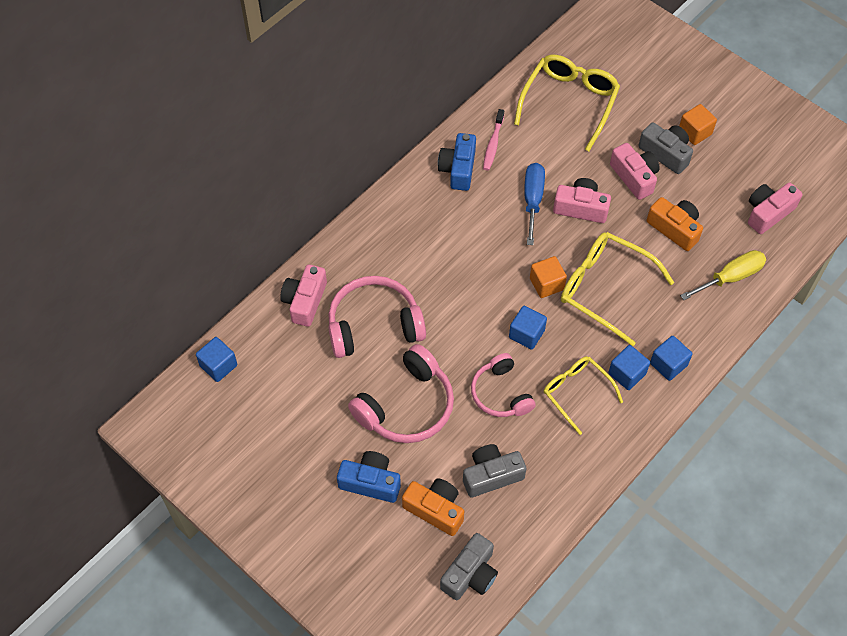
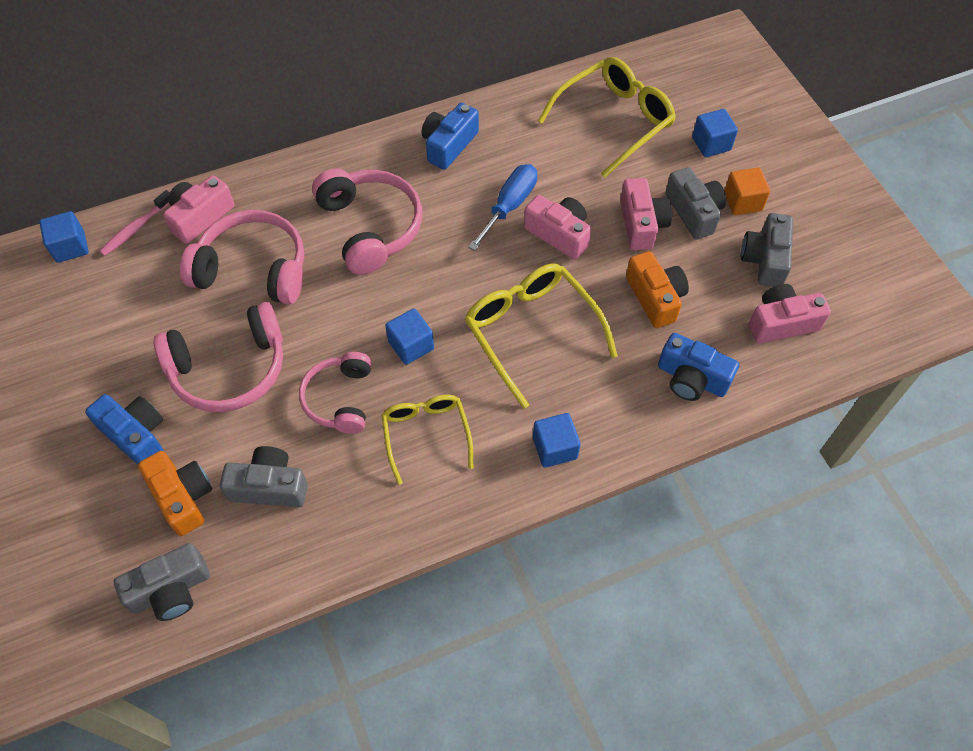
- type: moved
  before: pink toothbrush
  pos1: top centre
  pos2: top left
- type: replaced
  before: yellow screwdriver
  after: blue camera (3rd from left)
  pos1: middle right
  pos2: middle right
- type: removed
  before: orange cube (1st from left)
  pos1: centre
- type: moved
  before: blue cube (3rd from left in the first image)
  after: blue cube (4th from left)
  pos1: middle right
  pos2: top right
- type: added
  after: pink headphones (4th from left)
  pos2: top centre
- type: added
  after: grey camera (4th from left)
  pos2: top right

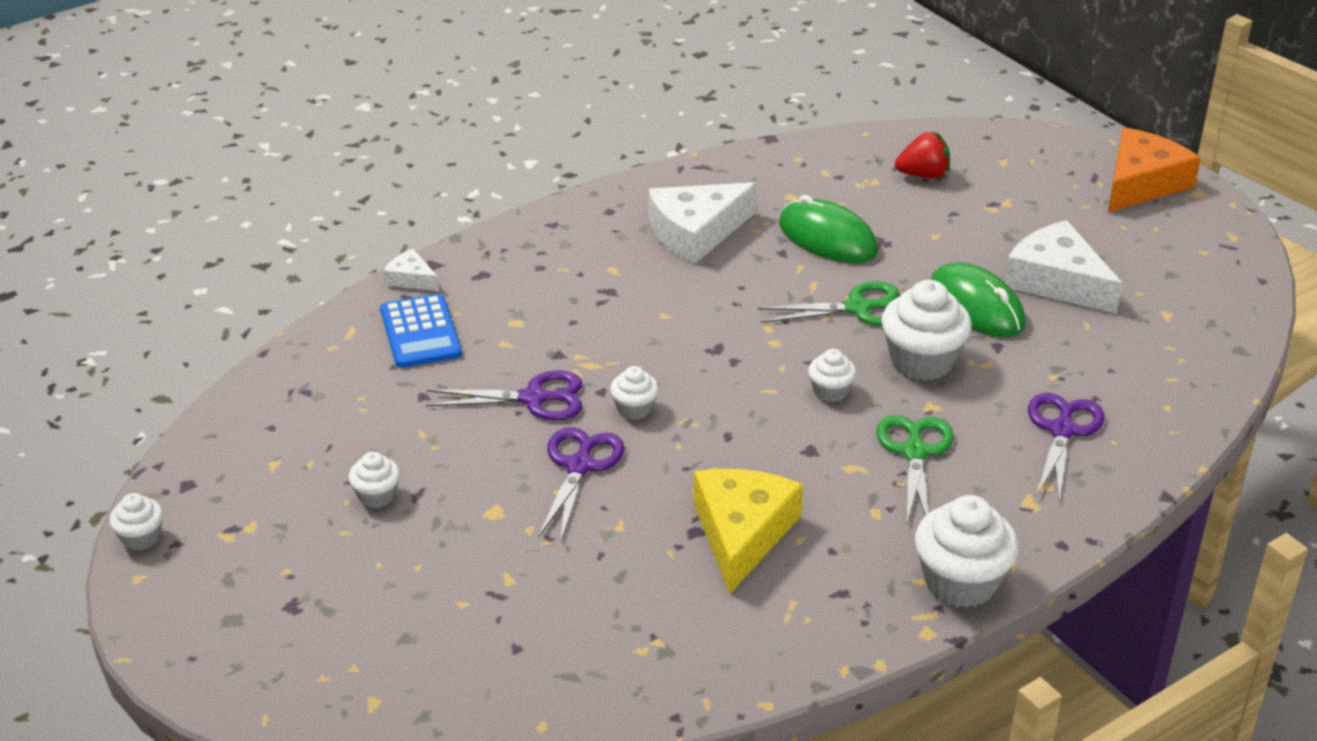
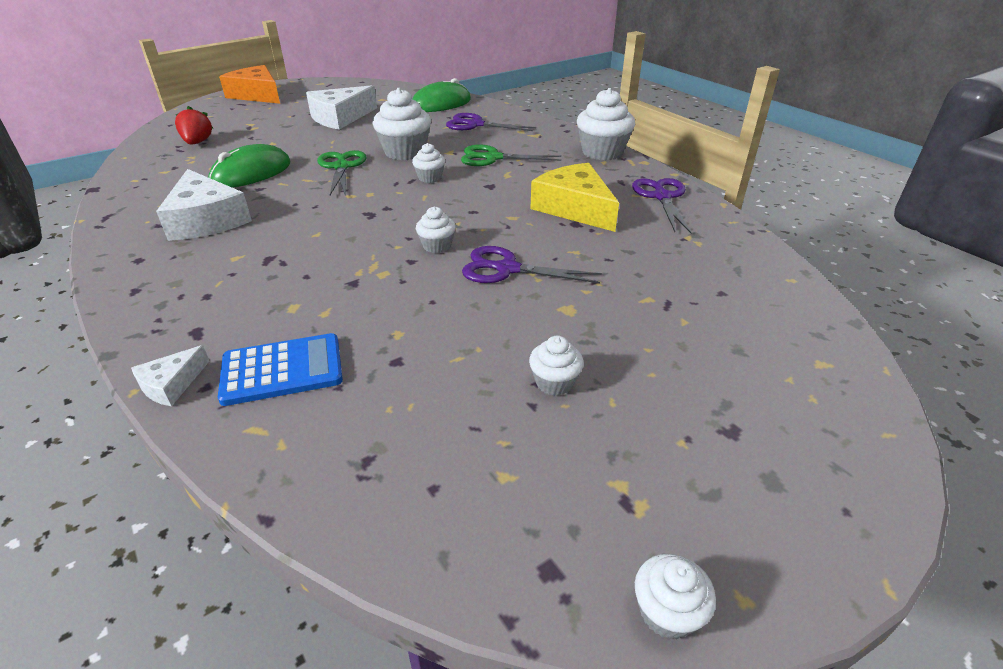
- type: moved
  before: green mouse (2nd from left)
  pos1: middle right
  pos2: top centre
- type: moved
  before: purple scissors (1st from left in the first image)
  after: purple scissors (3rd from left)
  pos1: centre
  pos2: top centre
- type: turned
  before: yellow cheese
  pos1: bottom centre
  pos2: top centre
  turn: 45

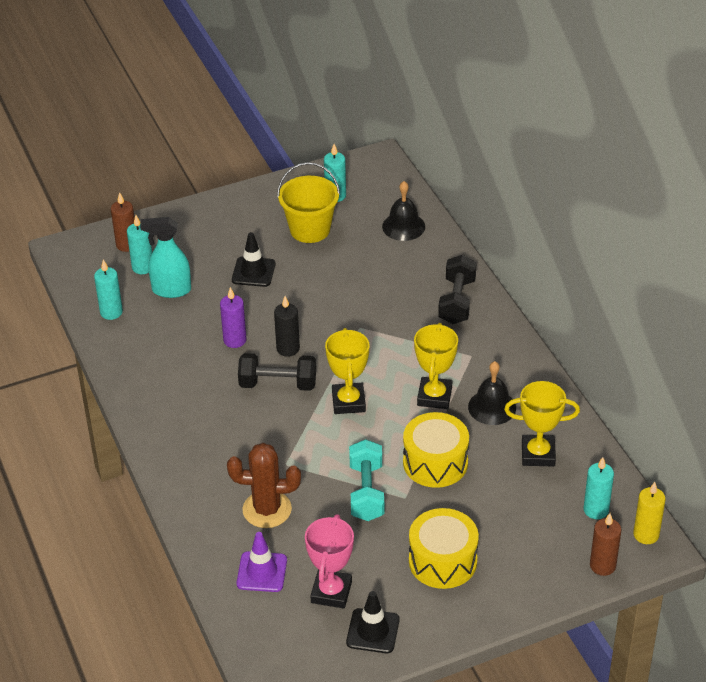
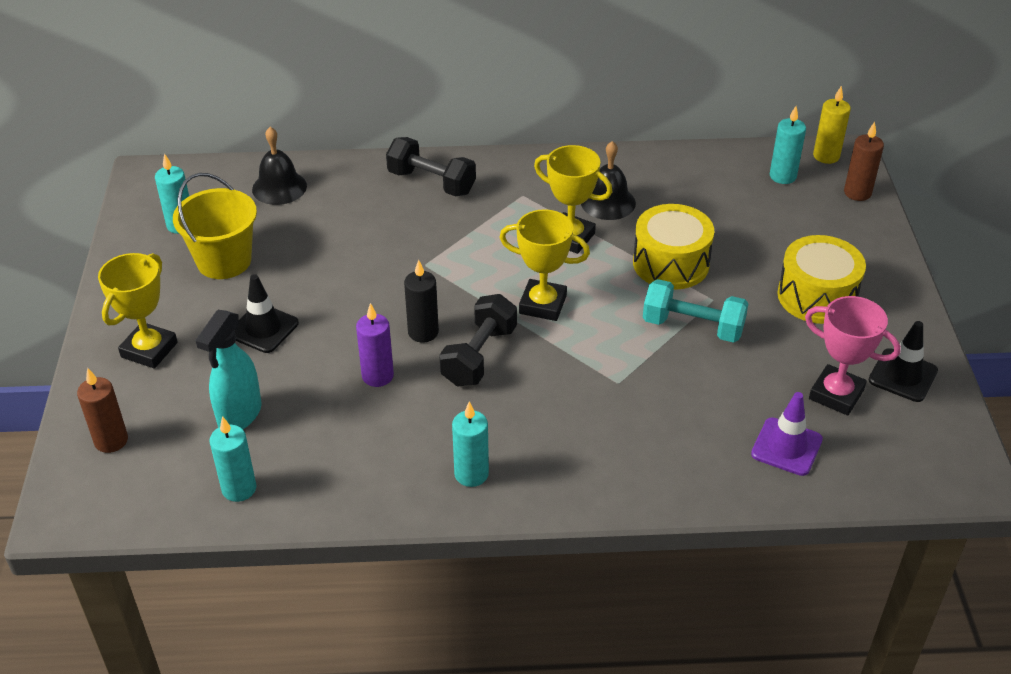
- type: moved
  before: turquoise candle (2nd from left in the first image)
  after: turquoise candle (3rd from left)
  pos1: middle left
  pos2: centre
- type: moved
  before: yellow trophy (3rd from left in the first image)
  after: yellow trophy (1st from left)
  pos1: middle right
  pos2: middle left
- type: removed
  before: brown cactus
  pos1: bottom centre

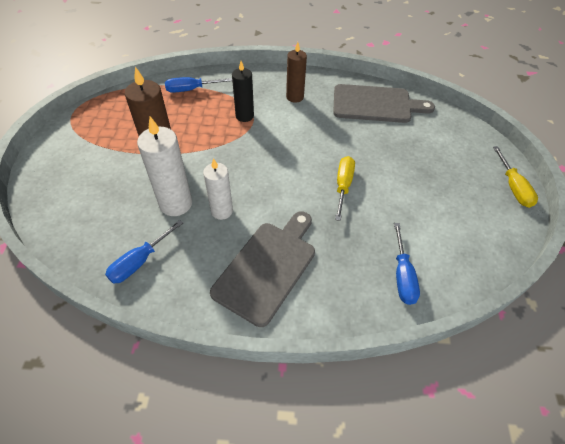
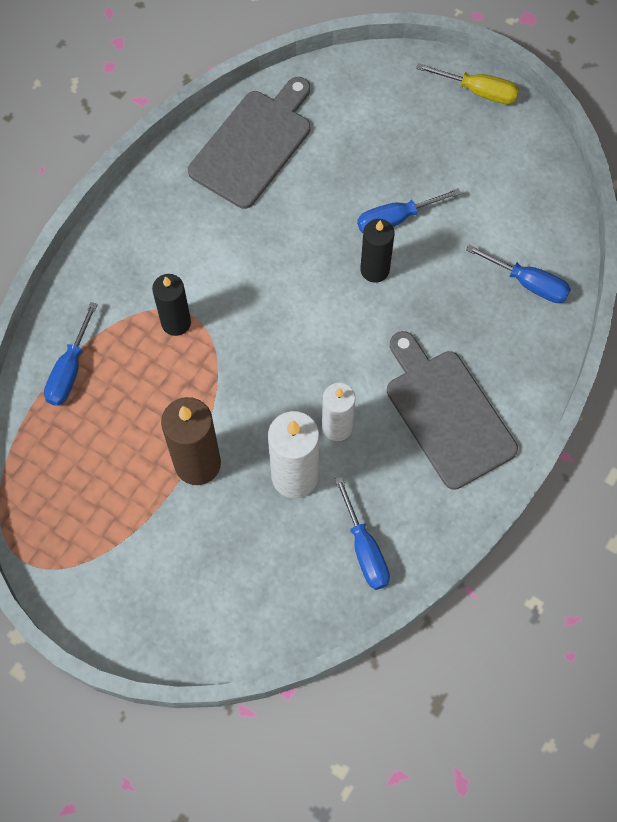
- type: removed
  before: brown candle (2nd from left)
  pos1: top centre
- type: replaced
  before: yellow screwdriver (1st from left)
  after: black candle (2nd from left)
  pos1: centre
  pos2: top centre
- type: added
  after: blue screwdriver (3rd from left)
  pos2: top centre

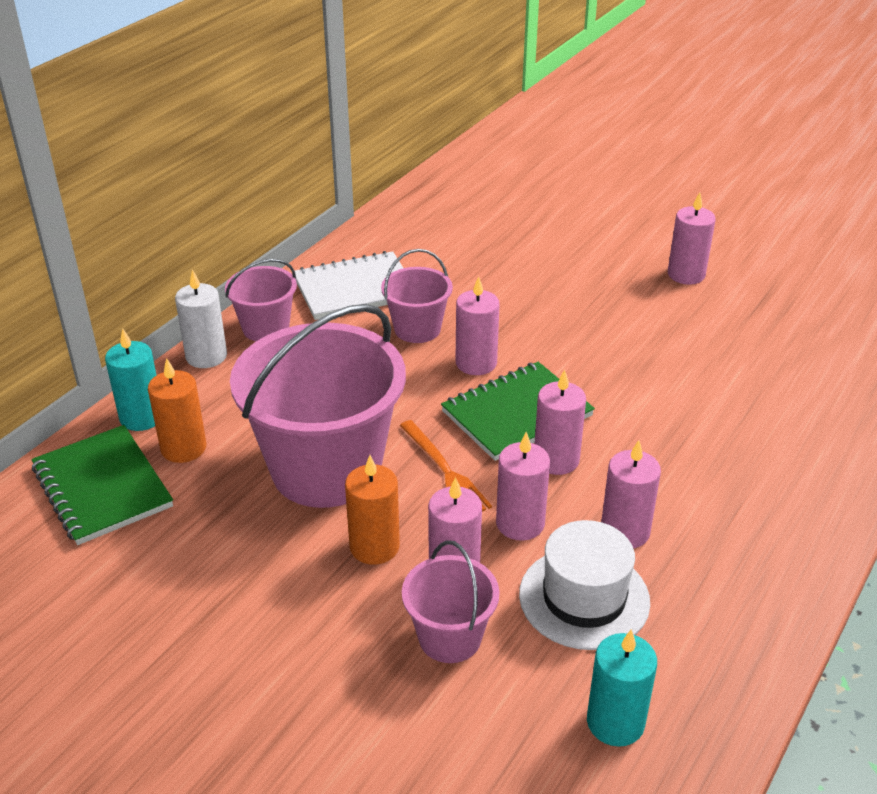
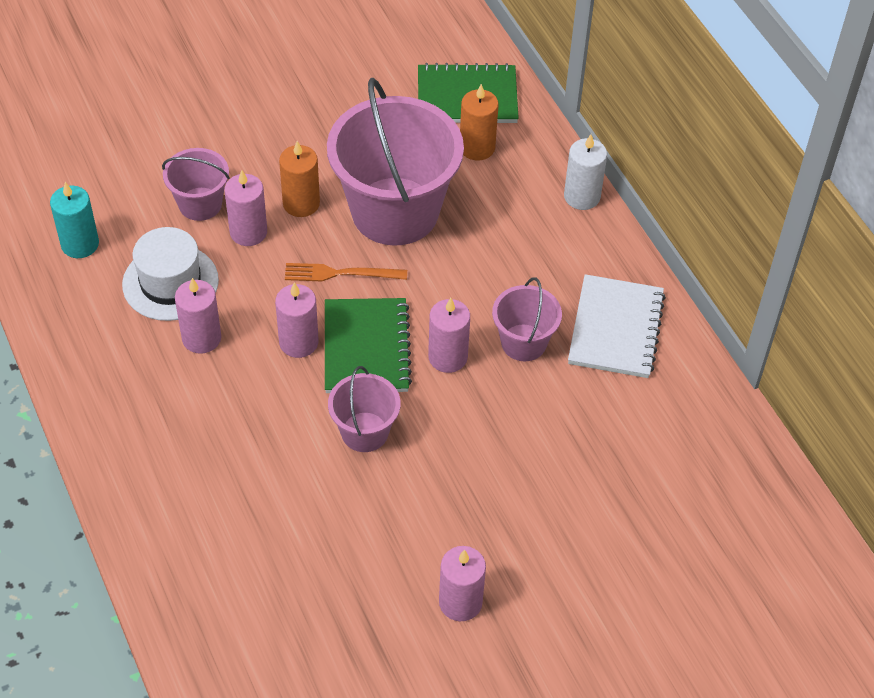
- type: moved
  before: pink bucket (1st from left in the first image)
  after: pink bucket (2nd from left)
  pos1: middle left
  pos2: centre
- type: removed
  before: turquoise candle (1st from left)
  pos1: middle left
- type: removed
  before: pink candle (3rd from left)
  pos1: centre

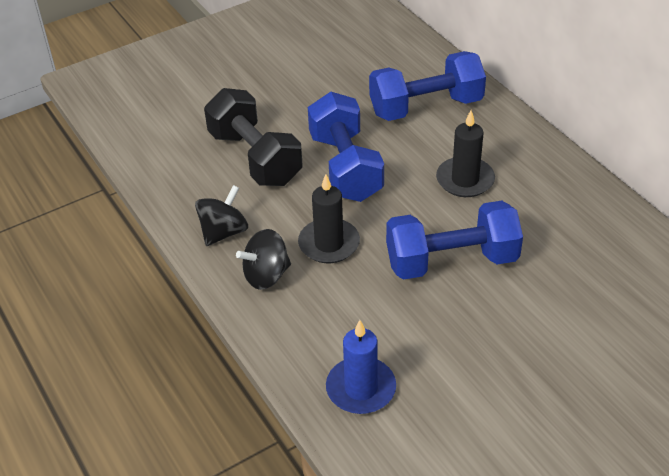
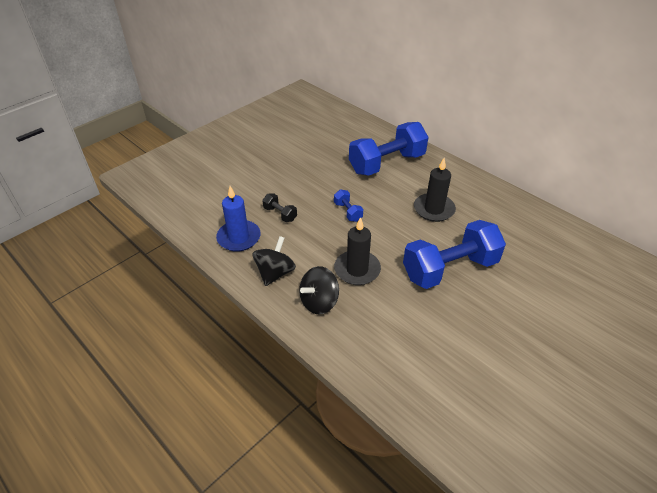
- type: resized
  before: black dumbbell
  pos1: top centre
  pos2: centre
  scale: 0.43
- type: resized
  before: blue dumbbell (1st from left)
  pos1: top centre
  pos2: centre
  scale: 0.43
- type: moved
  before: blue candle
  pos1: bottom centre
  pos2: centre

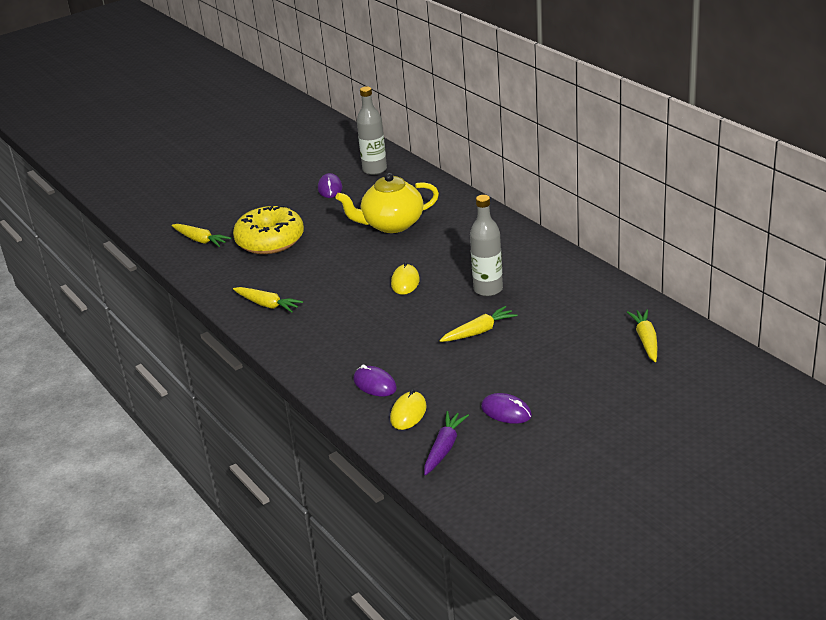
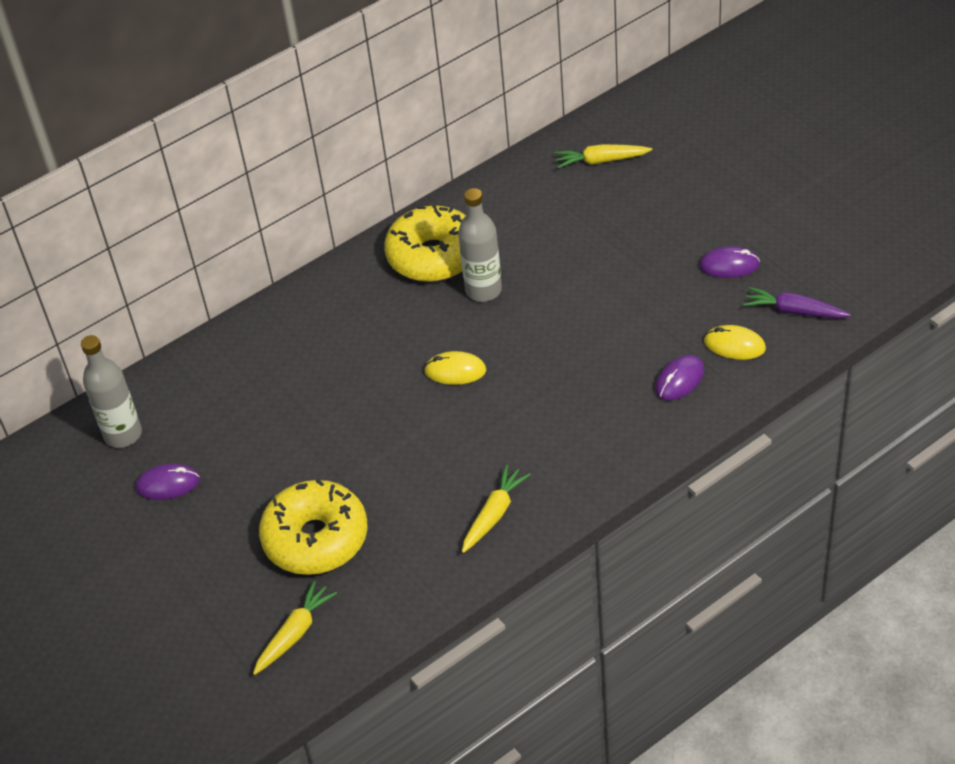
- type: removed
  before: yellow teapot
  pos1: top centre
- type: removed
  before: yellow carrot (3rd from left)
  pos1: centre
- type: turned
  before: purple mouse (3rd from left)
  pos1: centre
  pos2: middle right
  turn: 60
- type: added
  after: yellow donut (2nd from left)
  pos2: top centre

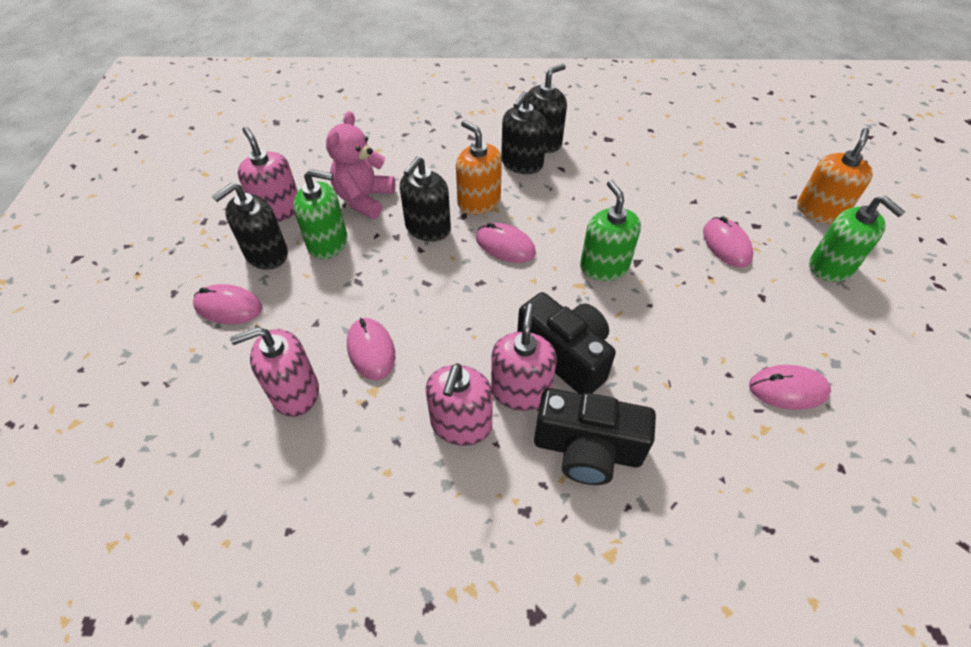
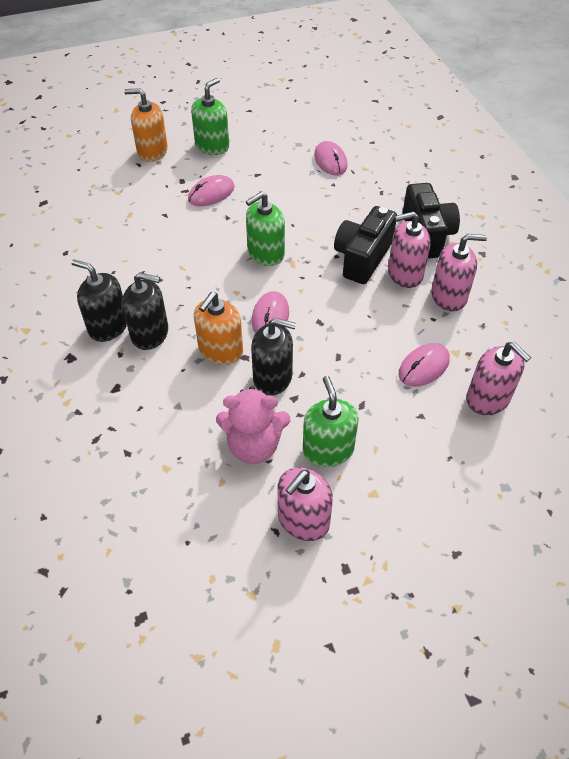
- type: removed
  before: black soap dispenser (1st from left)
  pos1: middle left
- type: removed
  before: pink mouse (1st from left)
  pos1: middle left

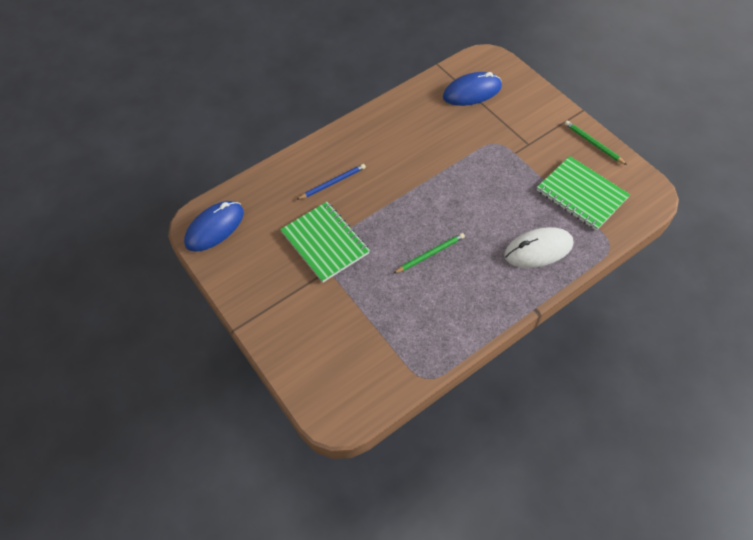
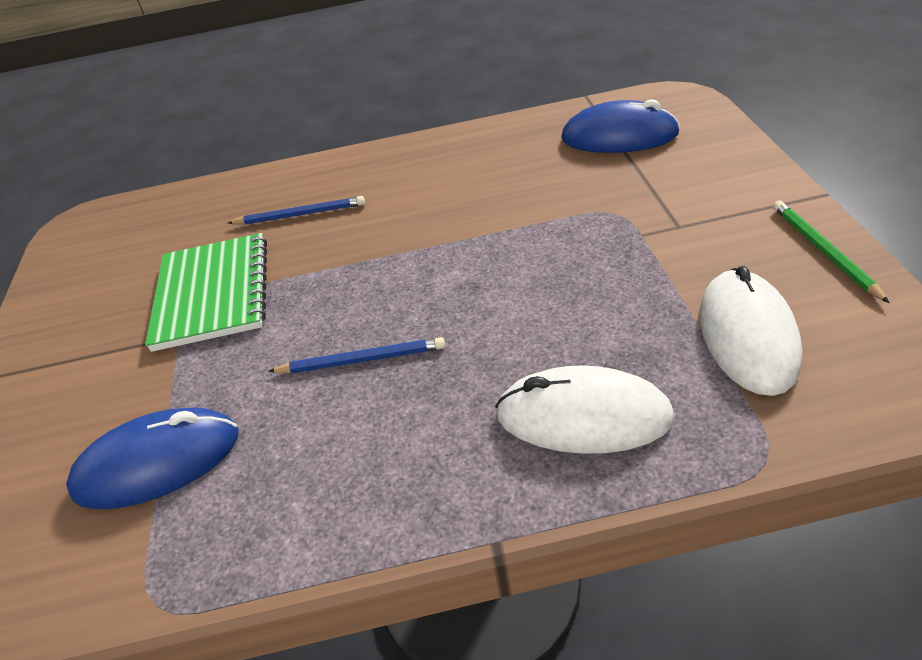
- type: replaced
  before: green notebook (2nd from left)
  after: white mouse (2nd from left)
  pos1: middle right
  pos2: middle right
- type: moved
  before: blue mouse (1st from left)
  pos1: middle left
  pos2: bottom left
- type: recoloured
  before: green pencil (1st from left)
  after: blue pencil (2nd from left)
  pos1: centre
  pos2: centre

